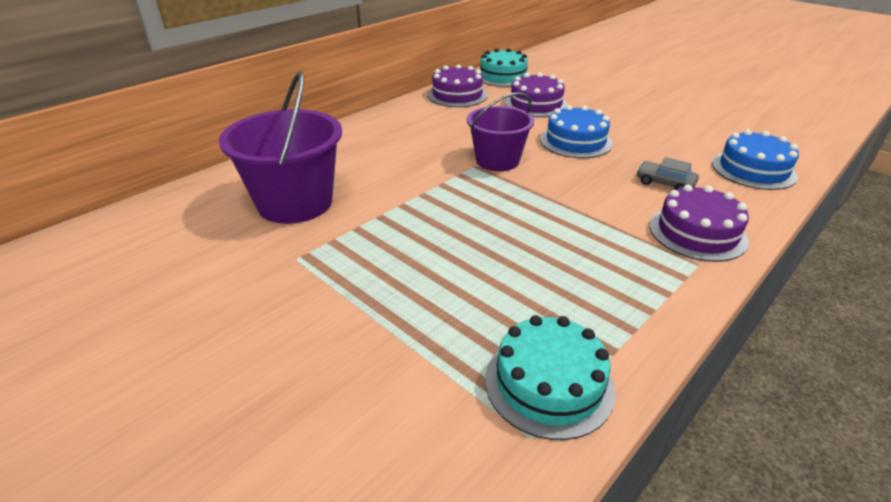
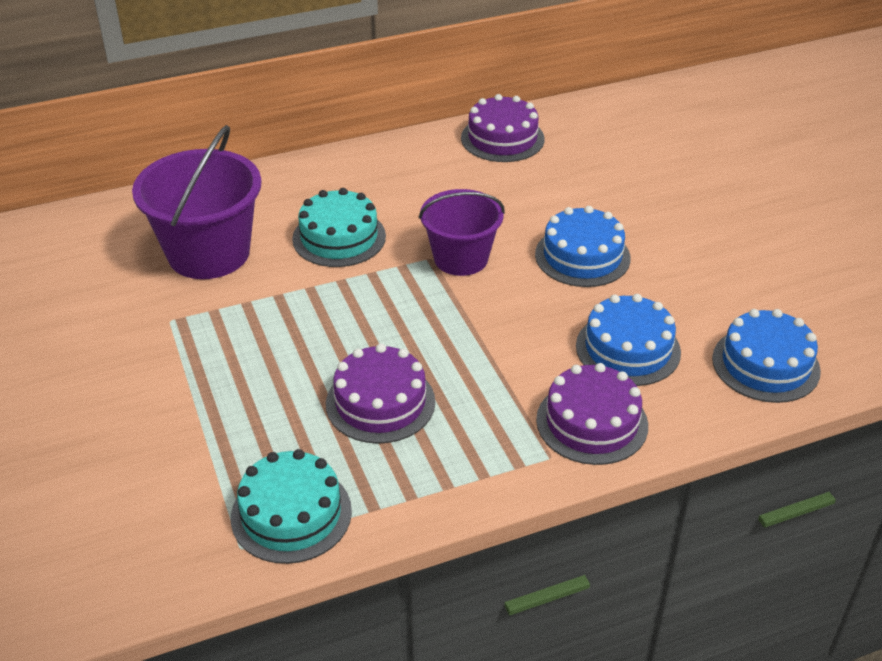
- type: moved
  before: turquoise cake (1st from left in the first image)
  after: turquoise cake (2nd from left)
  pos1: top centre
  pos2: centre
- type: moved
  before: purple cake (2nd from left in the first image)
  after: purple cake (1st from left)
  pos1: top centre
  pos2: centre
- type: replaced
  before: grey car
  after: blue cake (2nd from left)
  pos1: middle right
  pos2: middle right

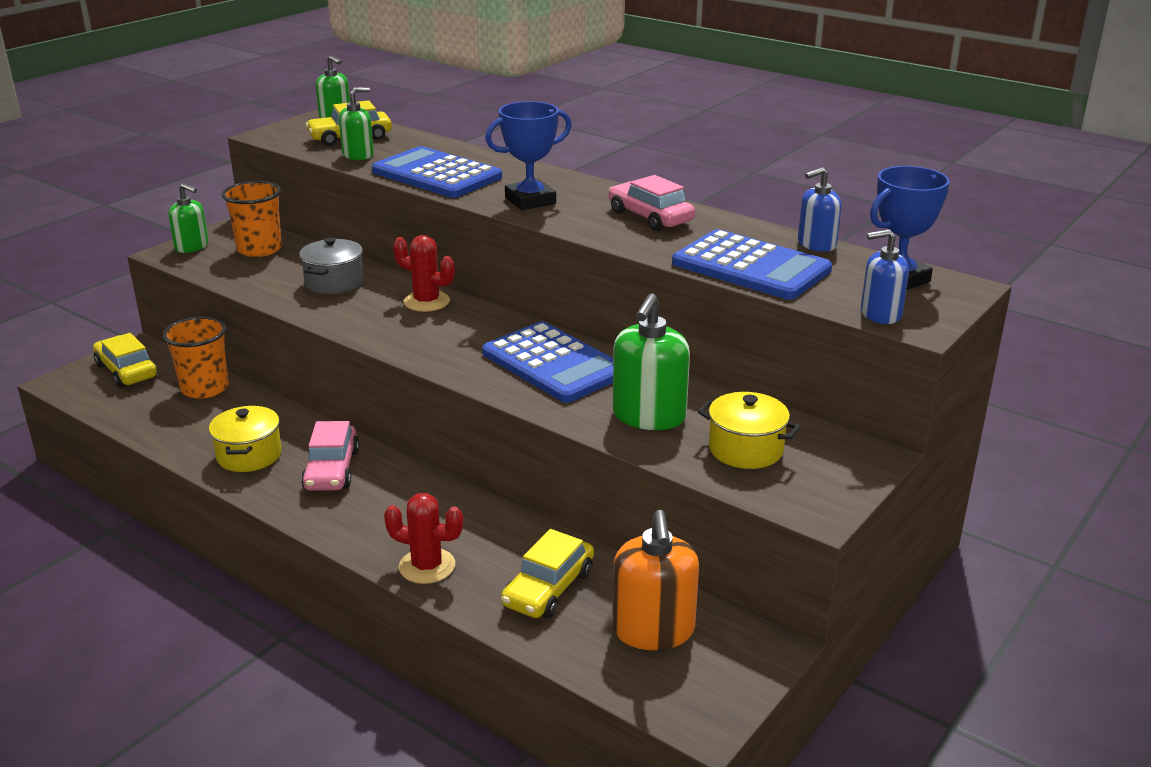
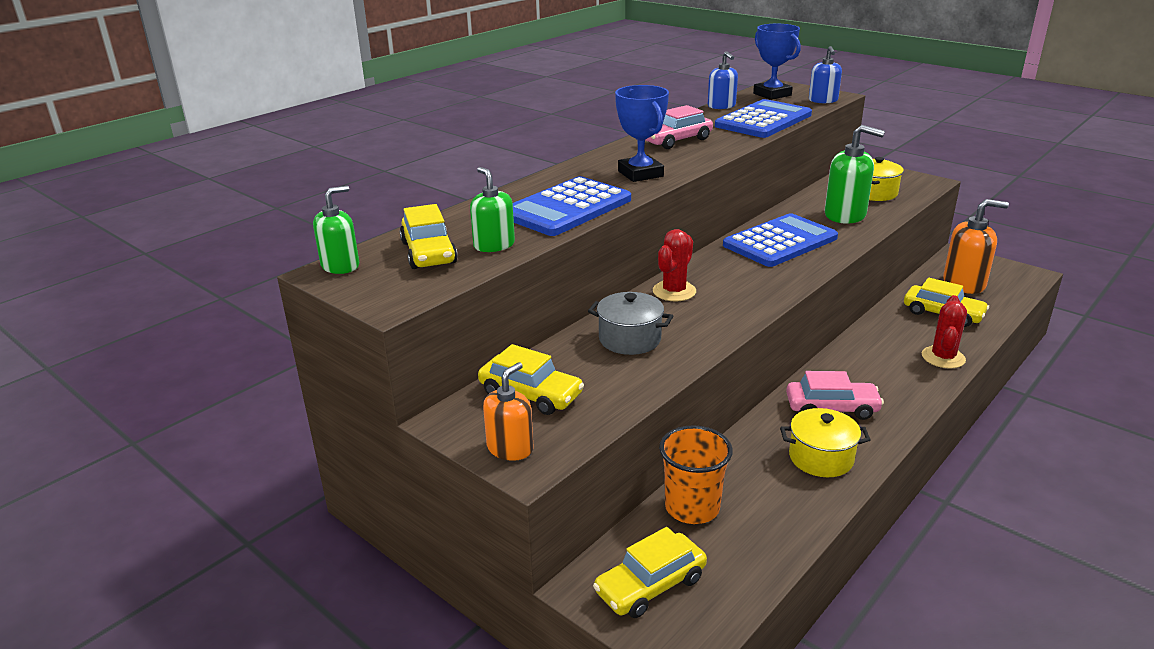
- type: replaced
  before: orange cup (2nd from left)
  after: yellow car (2nd from left)
  pos1: top left
  pos2: centre
- type: recoloured
  before: green soap dispenser (1st from left)
  after: orange soap dispenser (1st from left)
  pos1: top left
  pos2: centre

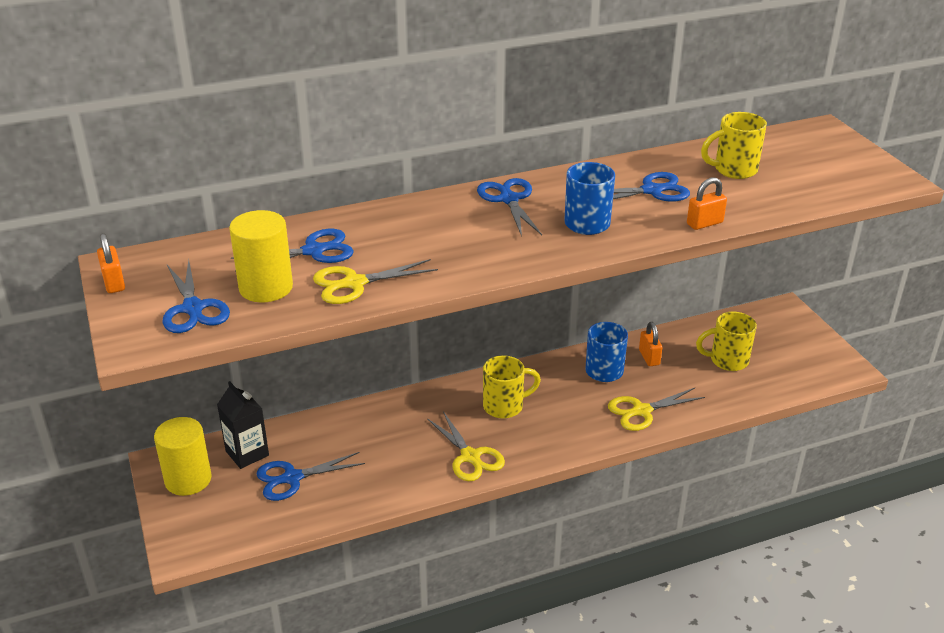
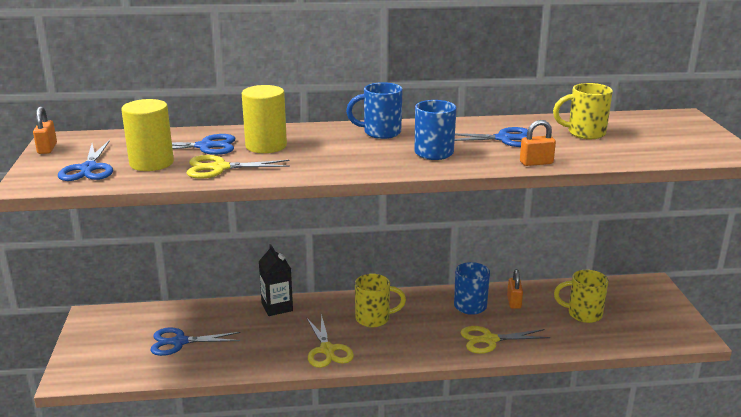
- type: replaced
  before: blue scissors (4th from left)
  after: blue mug (1st from left)
  pos1: top centre
  pos2: top centre
- type: moved
  before: black carton
  pos1: bottom left
  pos2: bottom centre
- type: moved
  before: yellow cylinder (1st from left in the first image)
  after: yellow cylinder (2nd from left)
  pos1: bottom left
  pos2: top centre

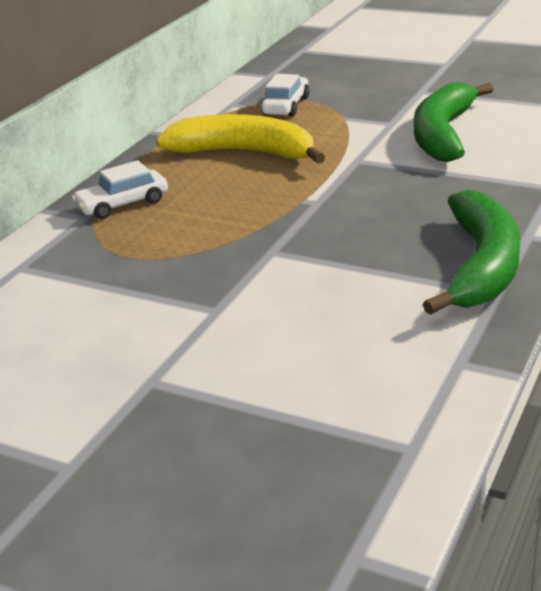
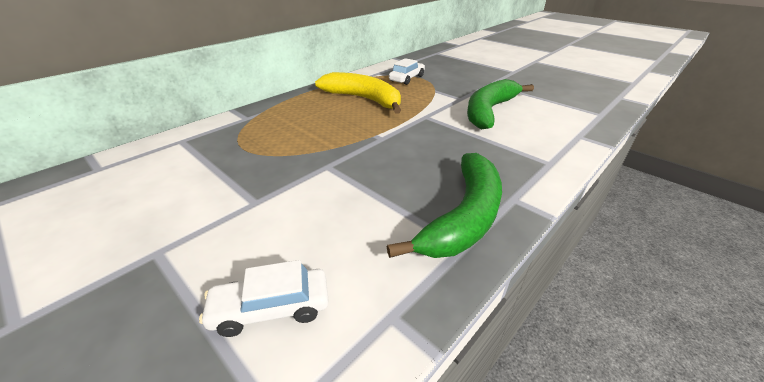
- type: moved
  before: white car (1st from left)
  pos1: top left
  pos2: bottom centre

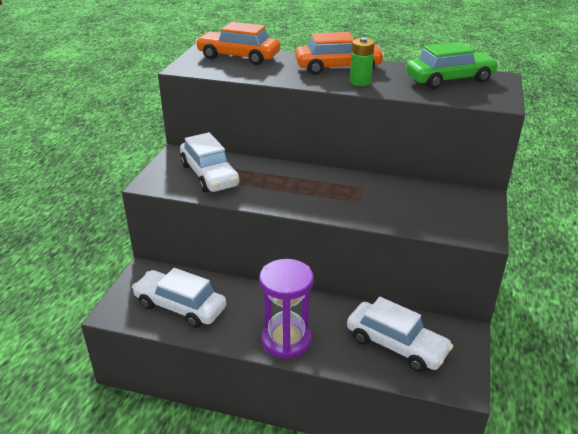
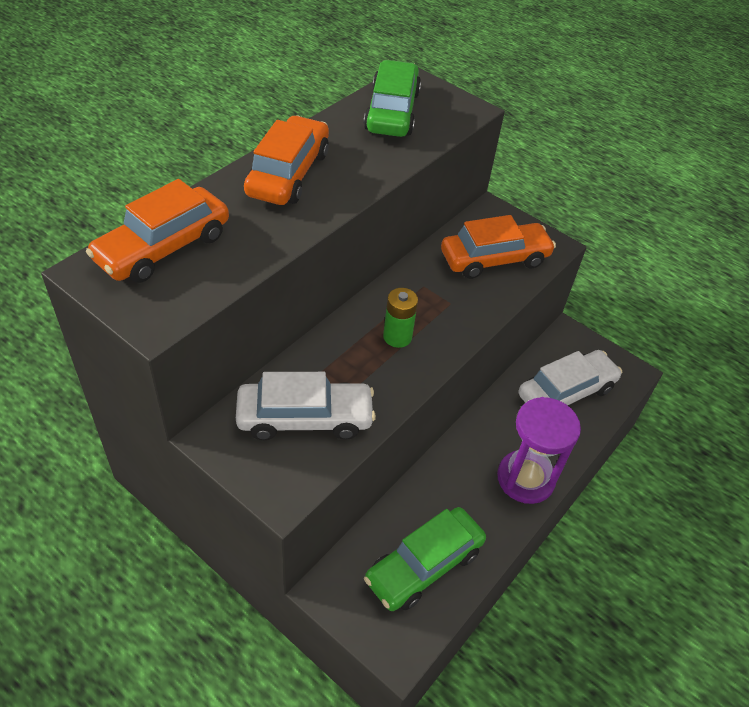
- type: moved
  before: green battery
  pos1: top centre
  pos2: centre
- type: recoloured
  before: white car (1st from left)
  after: green car (2nd from left)
  pos1: bottom left
  pos2: bottom centre
- type: added
  after: orange car (3rd from left)
  pos2: centre

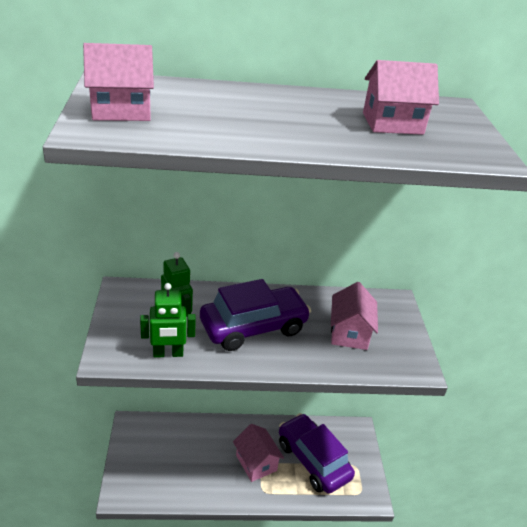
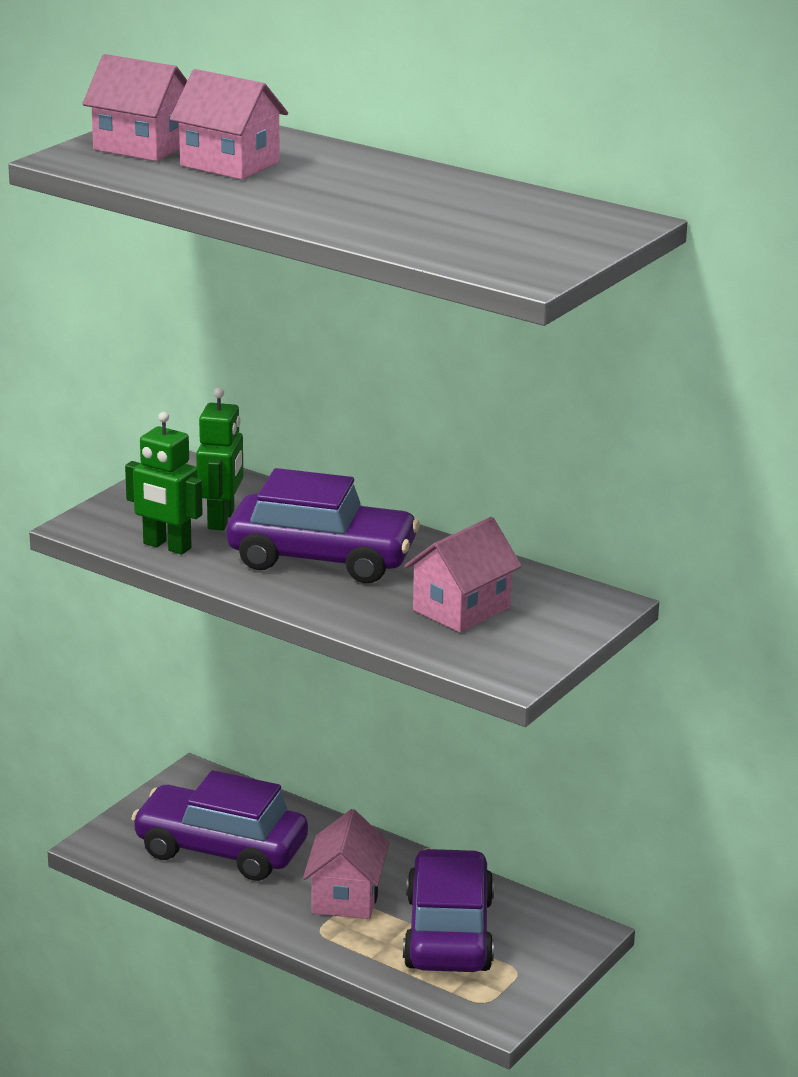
- type: moved
  before: pink house (4th from left in the first image)
  after: pink house (2nd from left)
  pos1: top right
  pos2: top left
- type: added
  after: purple car (1st from left)
  pos2: bottom left

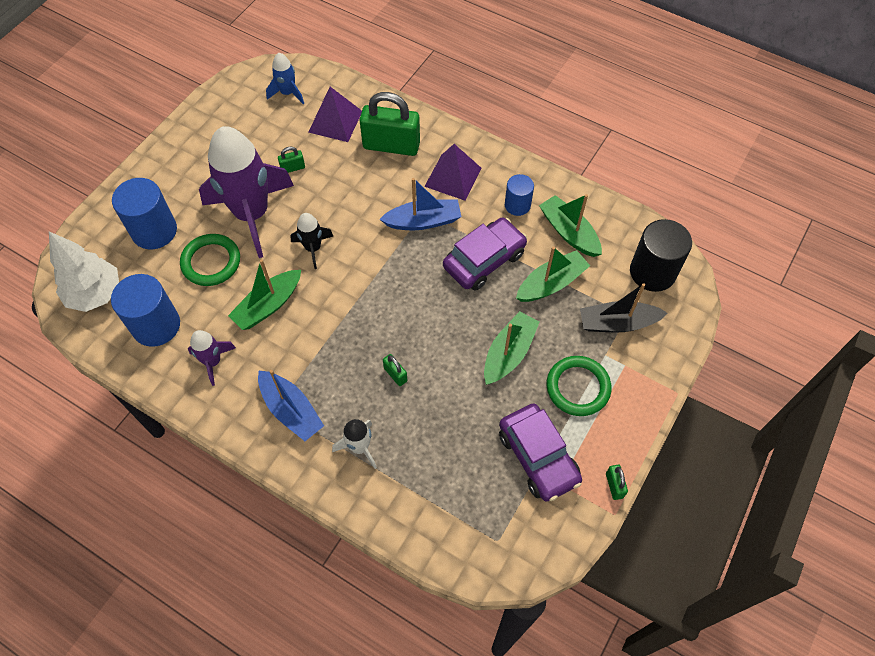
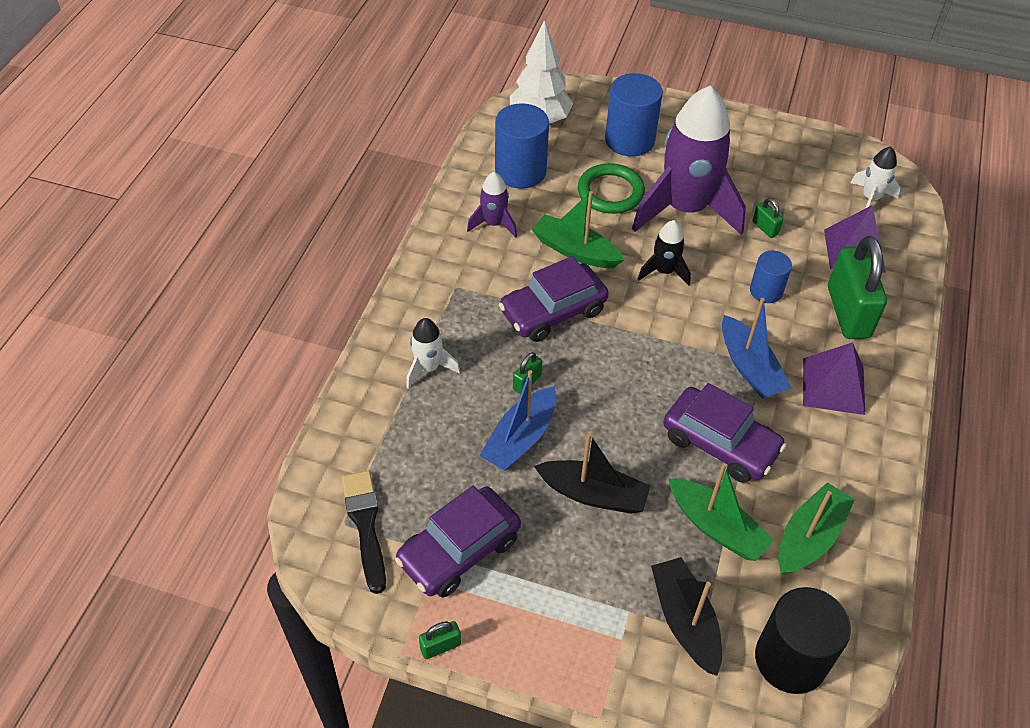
- type: recoloured
  before: blue rocket
  after: white rocket (2nd from left)
  pos1: top left
  pos2: top right
- type: moved
  before: blue cylinder (3rd from left)
  pos1: top centre
  pos2: middle right
- type: recoloured
  before: green boat (2nd from left)
  after: black boat (1st from left)
  pos1: centre
  pos2: centre
- type: removed
  before: green ring (2nd from left)
  pos1: centre
- type: moved
  before: blue boat (1st from left)
  pos1: middle left
  pos2: centre
- type: added
  after: purple car (2nd from left)
  pos2: centre
- type: added
  after: black brush
  pos2: bottom centre

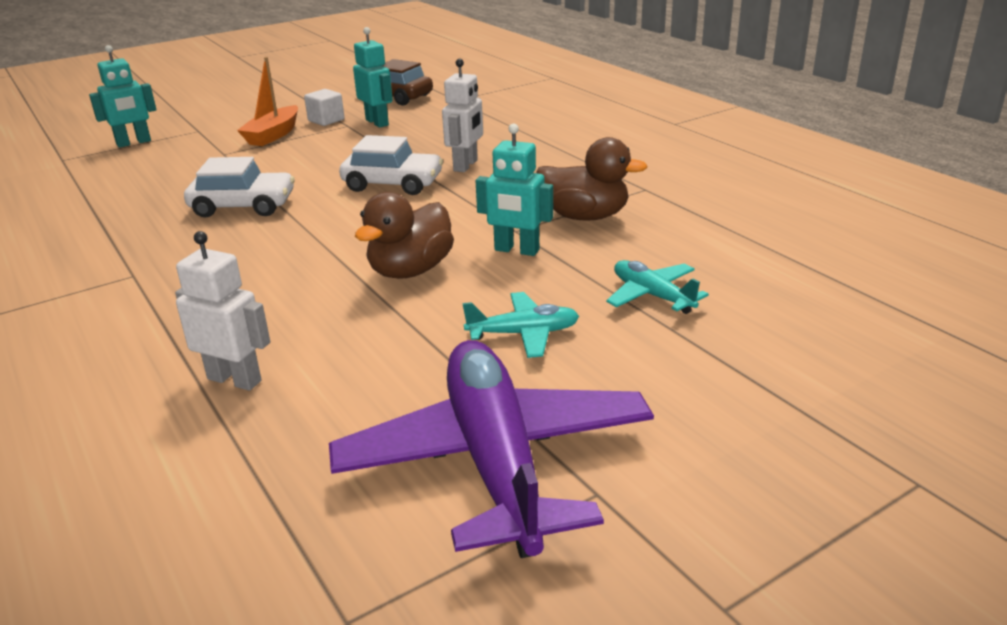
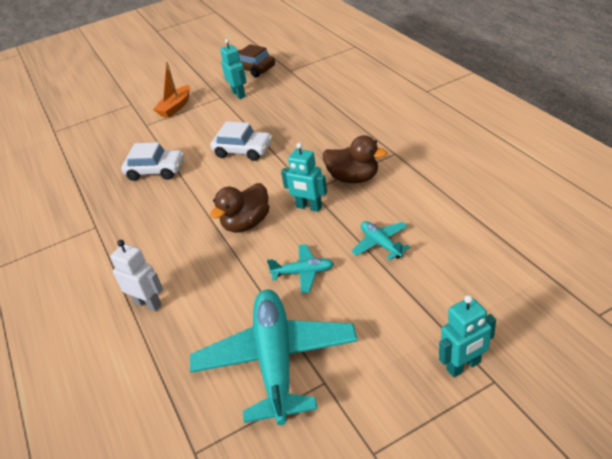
- type: moved
  before: turquoise robot (1st from left in the first image)
  after: turquoise robot (3rd from left)
  pos1: top left
  pos2: bottom right
- type: removed
  before: white robot (2nd from left)
  pos1: top centre
- type: removed
  before: white cube
  pos1: top left
- type: recoloured
  before: purple plane
  after: turquoise plane (1st from left)
  pos1: bottom centre
  pos2: bottom centre

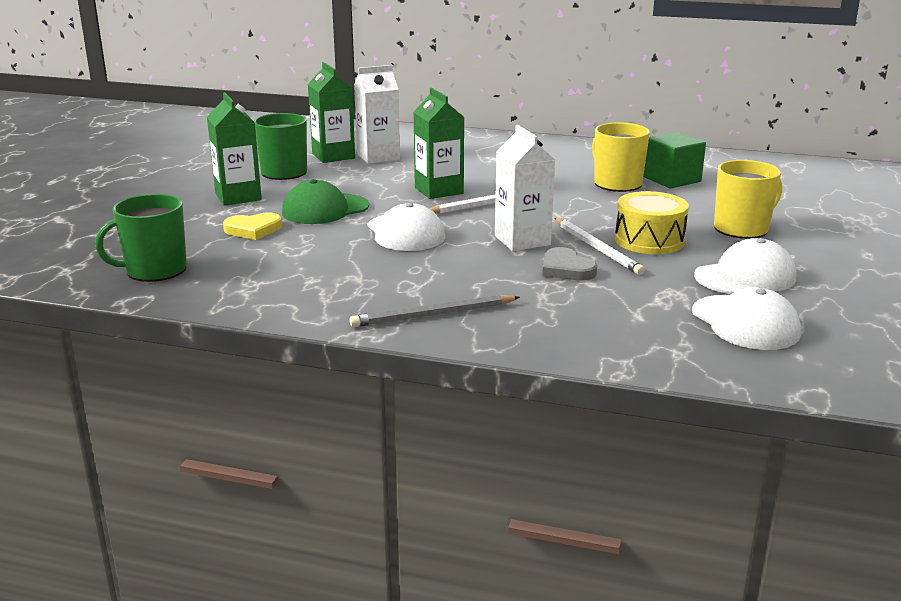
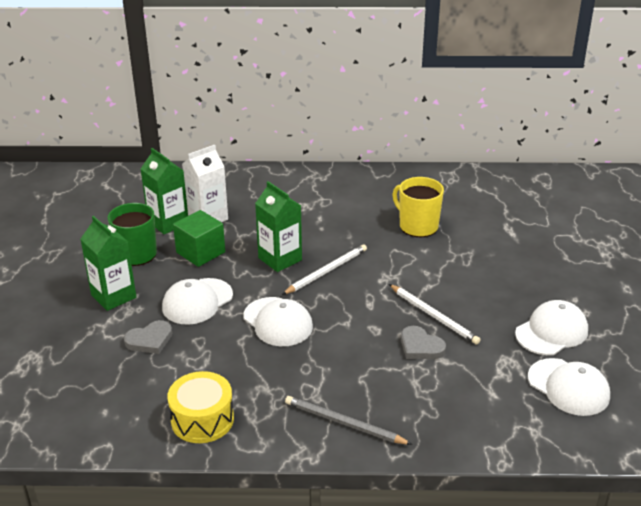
- type: removed
  before: white carton (2nd from left)
  pos1: top centre
- type: moved
  before: green cube
  pos1: top right
  pos2: middle left
- type: removed
  before: yellow mug (2nd from left)
  pos1: top right
- type: recoloured
  before: green cap
  after: white cap (1st from left)
  pos1: centre
  pos2: middle left
- type: moved
  before: yellow drum
  pos1: middle right
  pos2: bottom left
- type: removed
  before: green mug (1st from left)
  pos1: middle left
- type: recoloured
  before: yellow heart
  after: grey heart (1st from left)
  pos1: middle left
  pos2: middle left
- type: turned
  before: grey pencil
  pos1: centre
  pos2: bottom centre
  turn: 60

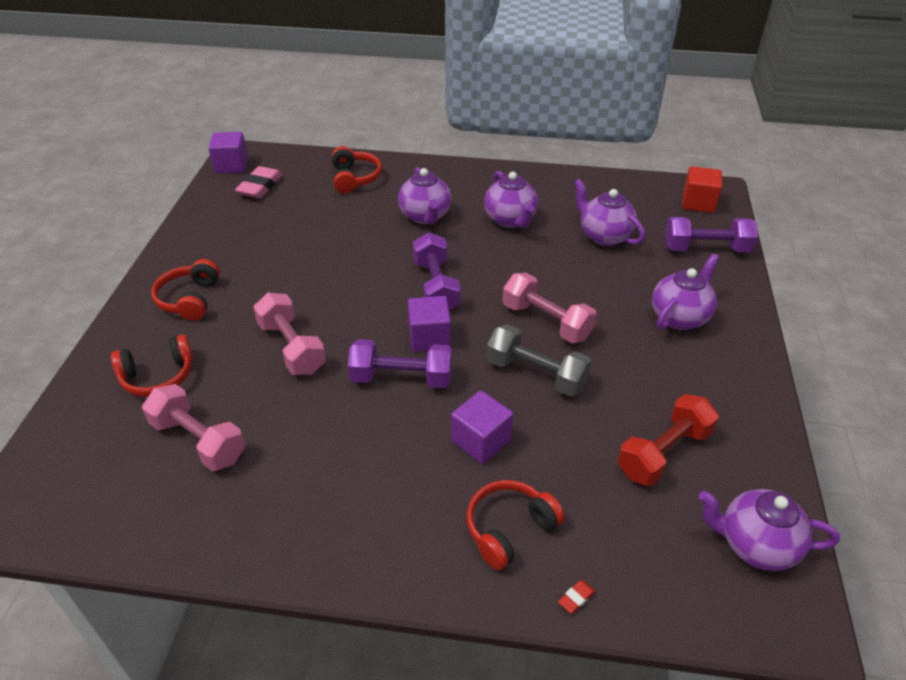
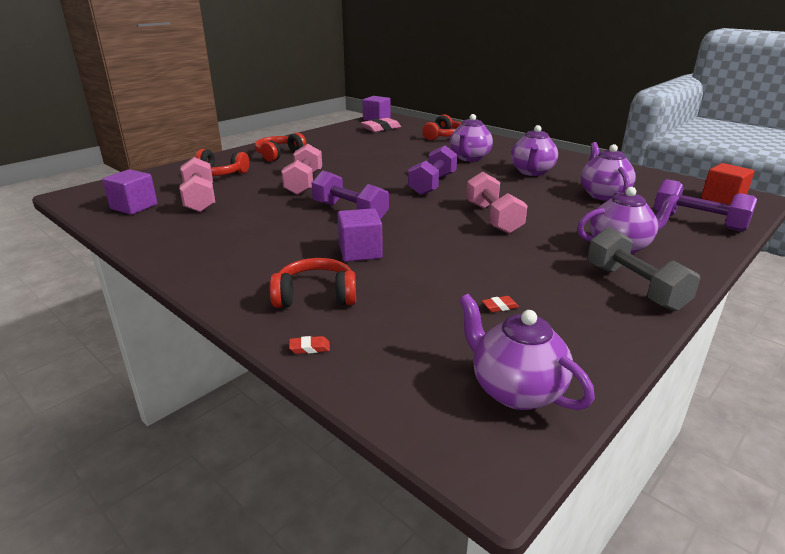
- type: moved
  before: purple cube (2nd from left in the first image)
  after: purple cube (1st from left)
  pos1: centre
  pos2: middle left
- type: moved
  before: grey dumbbell
  pos1: centre
  pos2: middle right
- type: replaced
  before: red dumbbell
  after: red eraser (2nd from left)
  pos1: middle right
  pos2: centre

